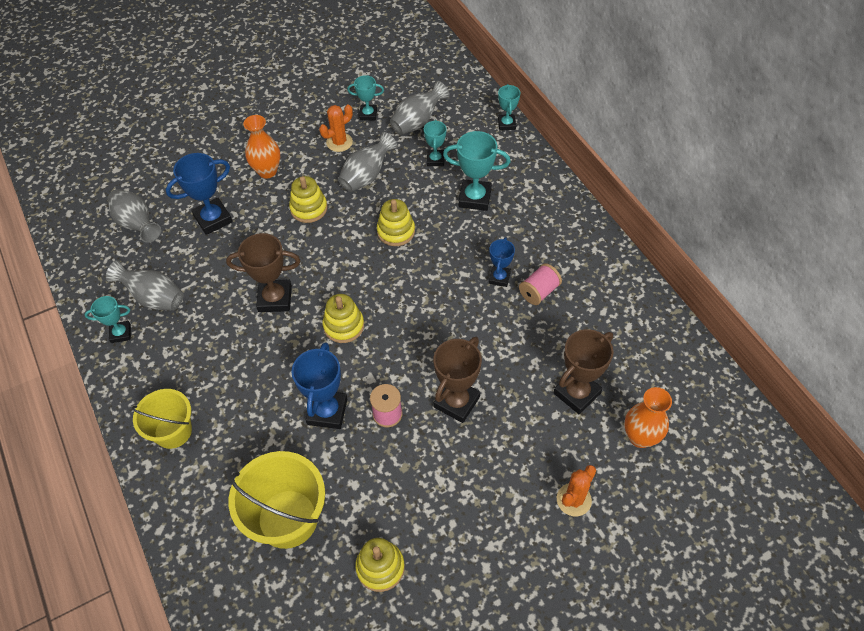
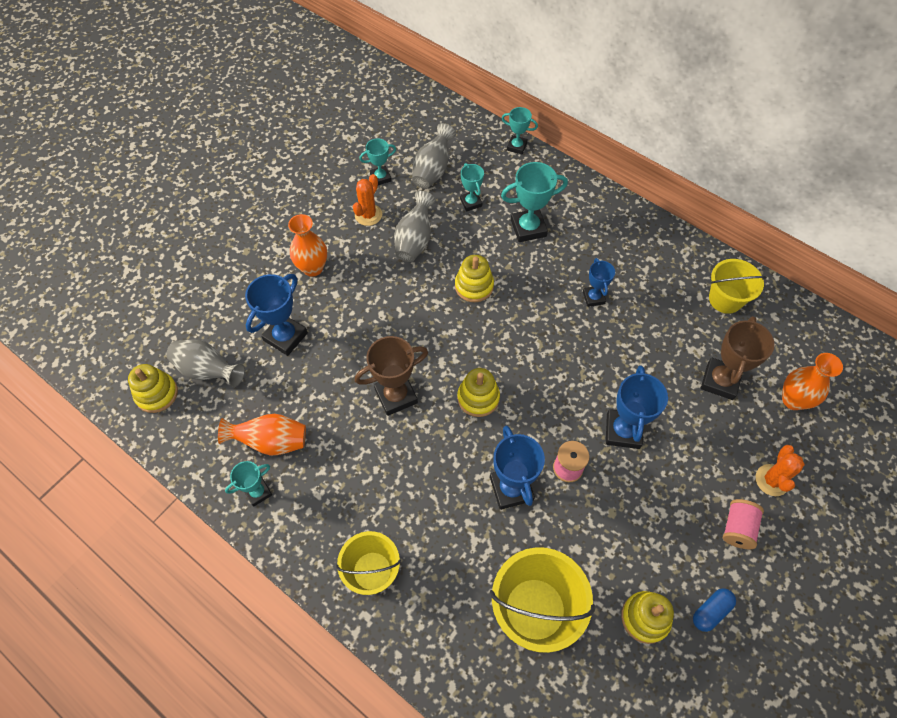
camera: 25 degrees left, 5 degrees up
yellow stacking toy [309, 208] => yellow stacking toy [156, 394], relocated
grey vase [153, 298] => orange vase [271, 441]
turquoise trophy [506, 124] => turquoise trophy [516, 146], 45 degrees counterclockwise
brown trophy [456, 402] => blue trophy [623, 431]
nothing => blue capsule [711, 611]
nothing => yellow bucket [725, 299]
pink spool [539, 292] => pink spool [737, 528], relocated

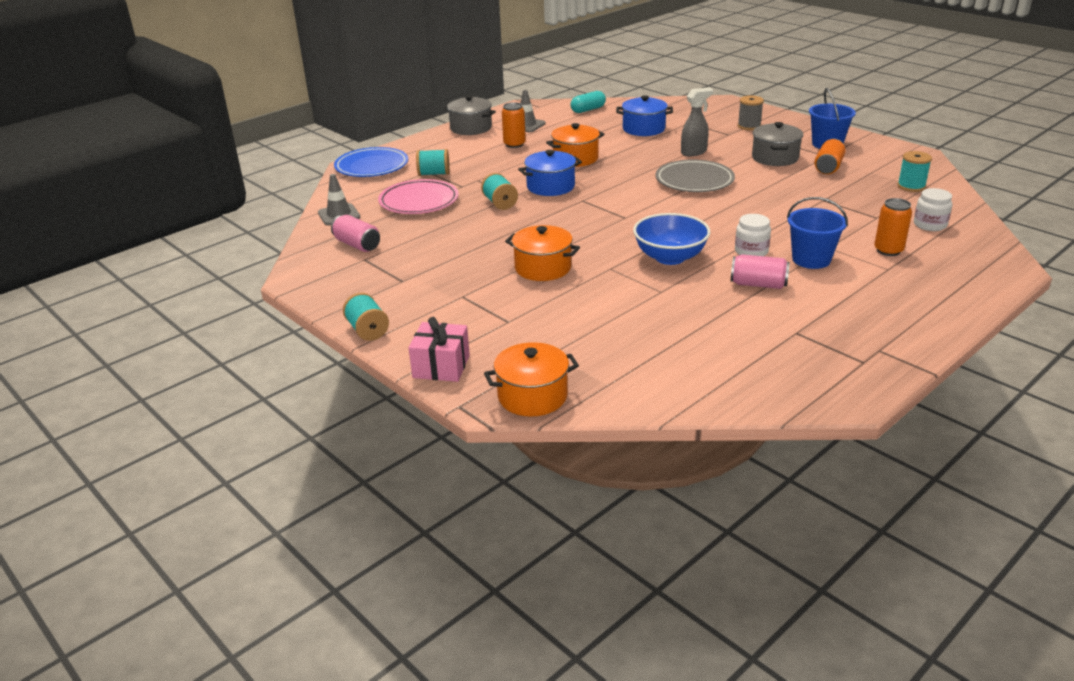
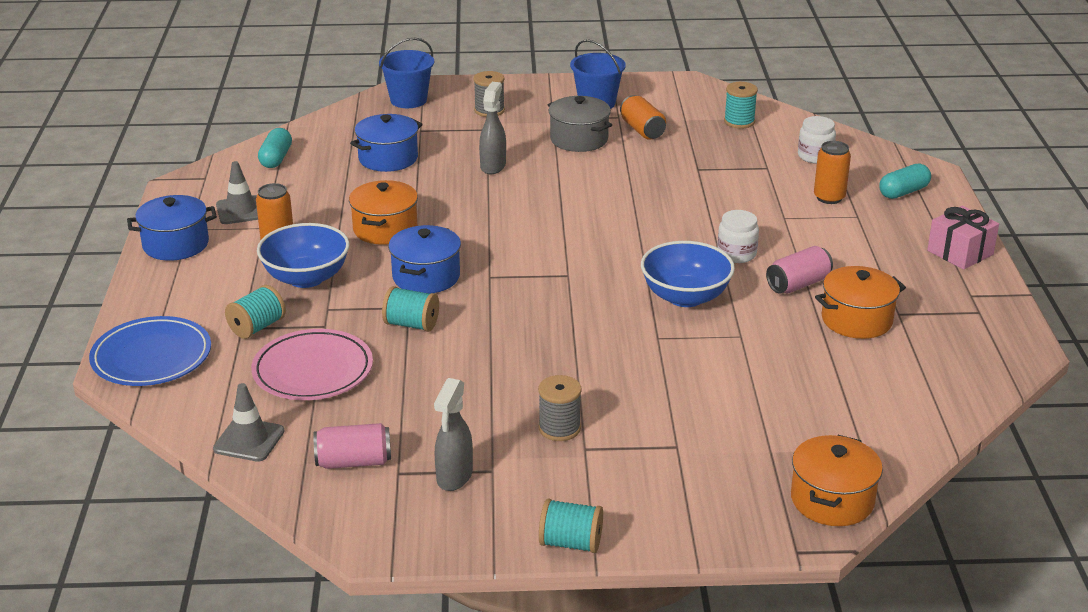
camera: 50 degrees left, 0 degrees up
grey pot [471, 128] => blue pot [176, 244]
nothing => blue bowl [306, 278]
blue bucket [811, 259] => blue bucket [408, 100], relocated
nothing => grey spray bottle [454, 477]
nothing => grey spool [559, 428]
orange pot [543, 268] => orange pot [856, 320], relocated
nothing => turquoise capsule [903, 192]
pink gift [441, 366] => pink gift [960, 252], relocated
grey plate [694, 180] => nothing

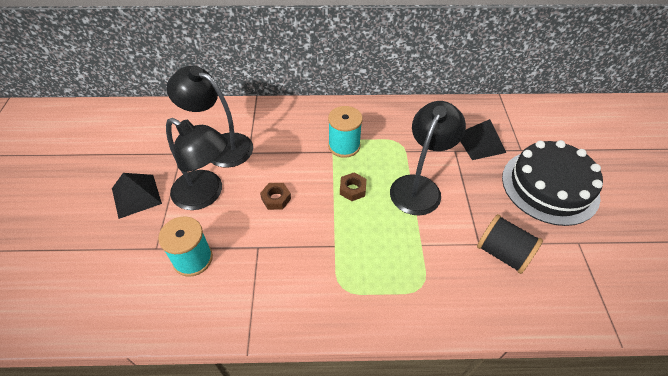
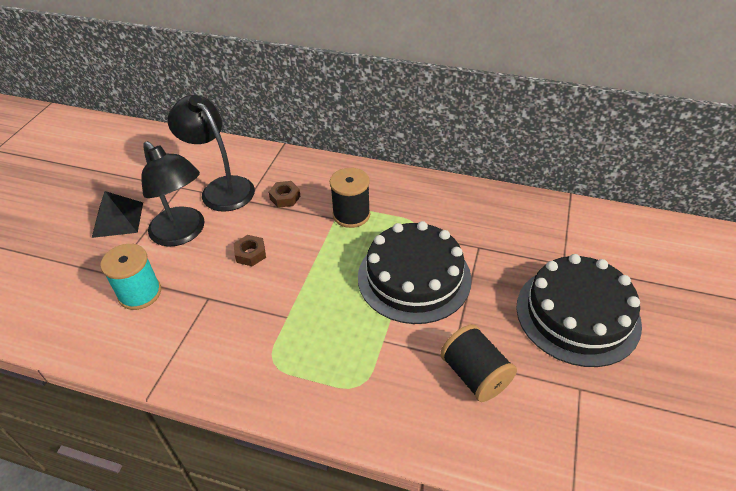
camera: 20 degrees right, 5 degrees down
brown nut [352, 189] => brown nut [285, 197], relocated
turquoise spool [344, 146] => black spool [351, 214]
black lamp [419, 186] => black cake [414, 277]
black pyramid [480, 143] => nothing

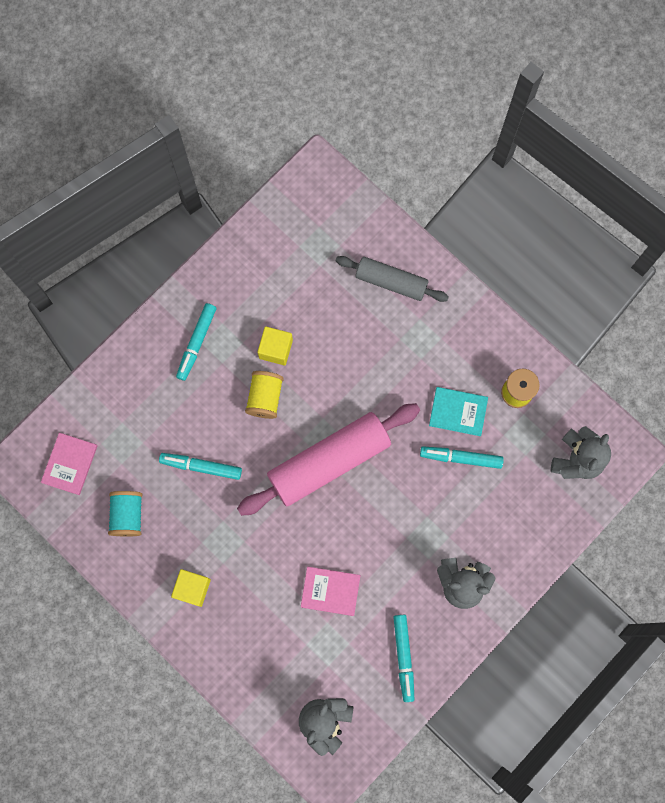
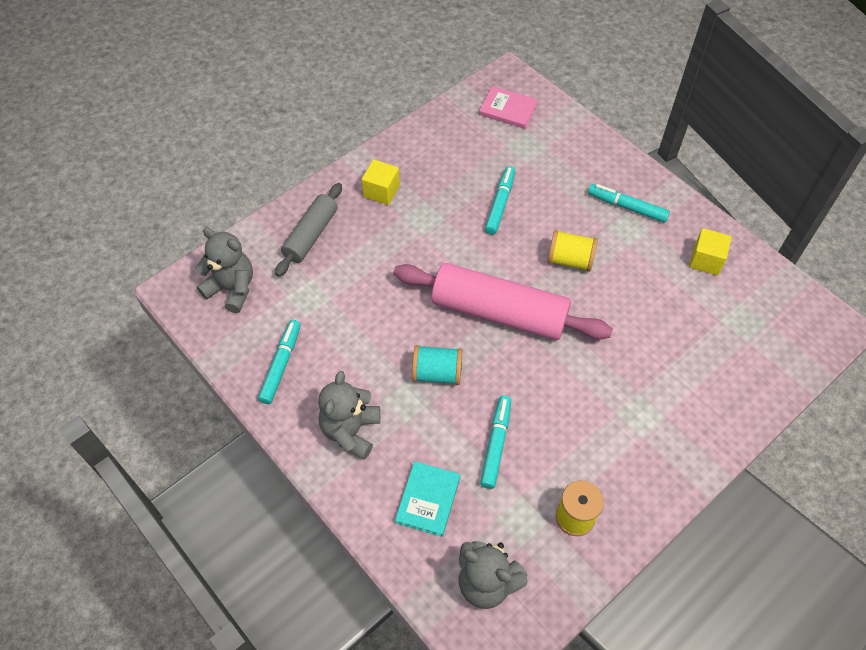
camera: 95 degrees right, 20 degrees down
turquoise marker [403, 657] => turquoise marker [281, 365], 105 degrees clockwise
grey rolling pin [391, 282] => grey rolling pin [311, 235], relocated
pink rolling pin [329, 461] => pink rolling pin [499, 312], 45 degrees counterclockwise
turquoise book [458, 412] => turquoise book [428, 499], relocated
turquoise spool [128, 515] => turquoise spool [437, 373], relocated
yellow cube [275, 349] => yellow cube [706, 260], relocated
pink book [330, 591] => nothing

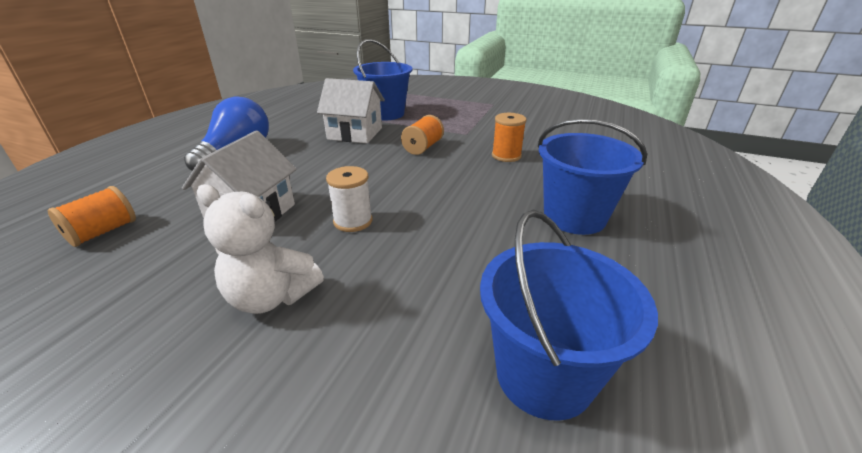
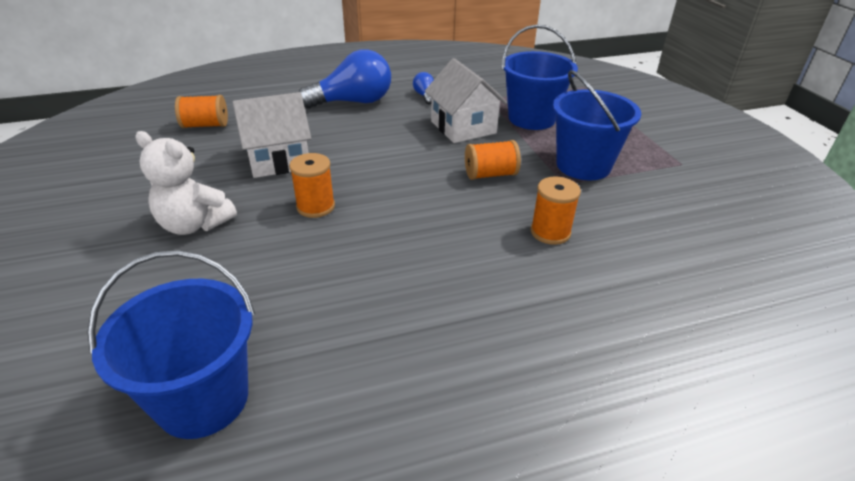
camera: 50 degrees right, 5 degrees up
white teddy bear [271, 297] => white teddy bear [195, 224], 45 degrees counterclockwise
white spool [353, 221] => orange spool [315, 207]
nothing => blue light bulb [424, 96]
blue bucket [574, 217] => blue bucket [583, 165], relocated

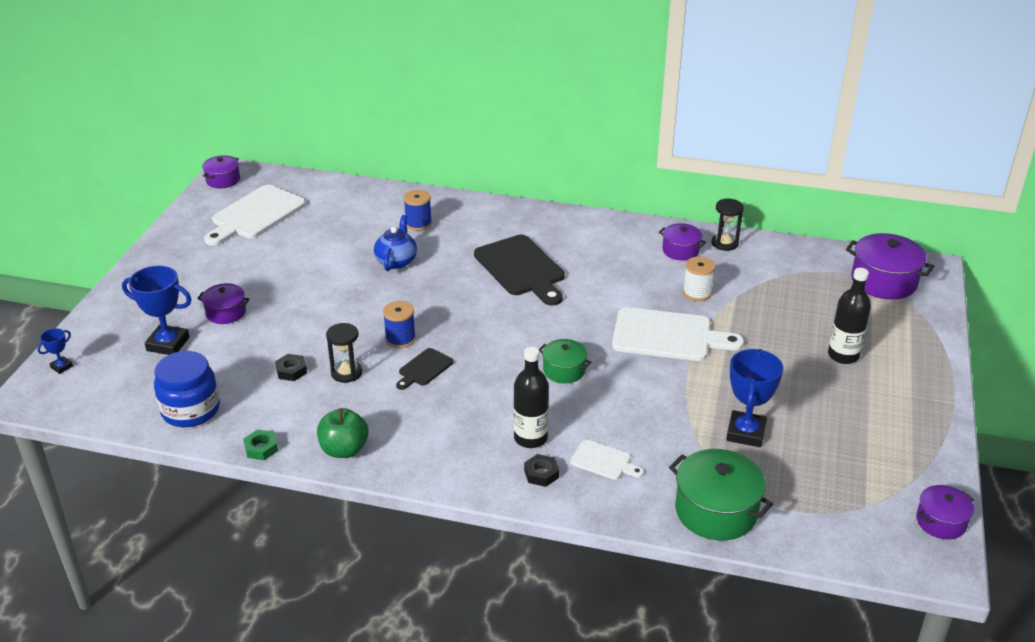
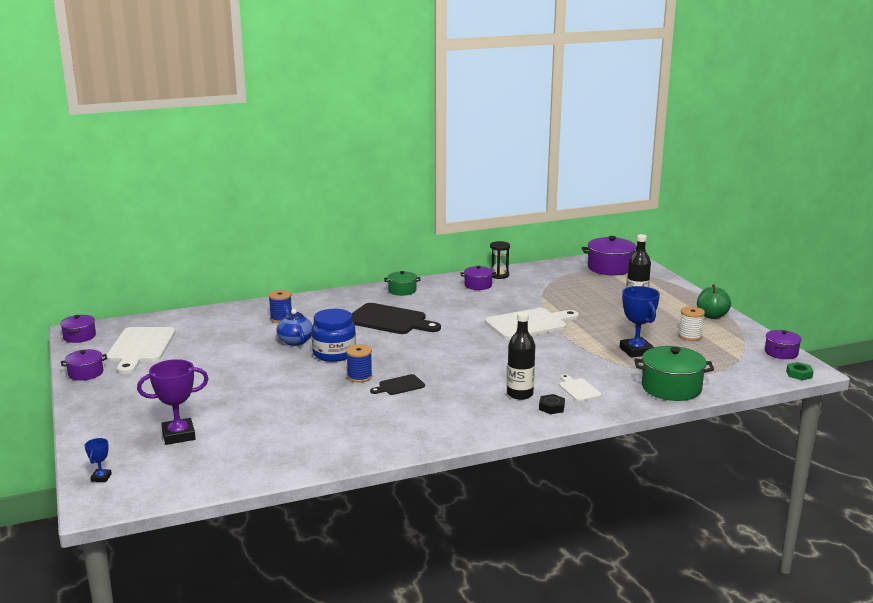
camera: 35 degrees left, 15 degrees down
purple pot [226, 312] => purple pot [86, 373], relocated
blue trophy [168, 344] => purple trophy [178, 435]
blue jar [191, 410] => blue jar [334, 354], relocated
black cutting board [424, 369] => black cutting board [399, 386], 60 degrees clockwise
green pot [564, 370] => green pot [402, 290], relocated
white cutting board [603, 461] => white cutting board [578, 389], 105 degrees counterclockwise
white spool [697, 293] => white spool [690, 336], relocated
green apple [344, 450] => green apple [711, 316], relocated
green nut [261, 448] => green nut [799, 374], relocated
black nut [291, 371] => nothing
black hourglass [346, 373] => nothing

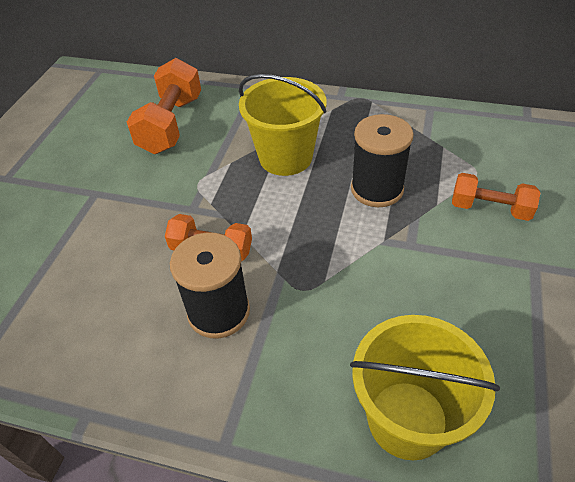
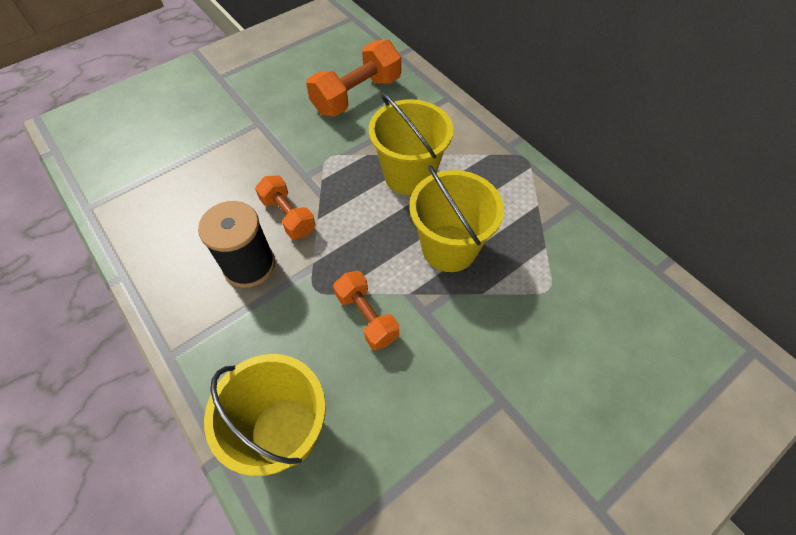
camera: 35 degrees right, 10 degrees up
orange dumbbell [490, 208] => orange dumbbell [367, 317], relocated
black spool [377, 189] => yellow bucket [449, 248]

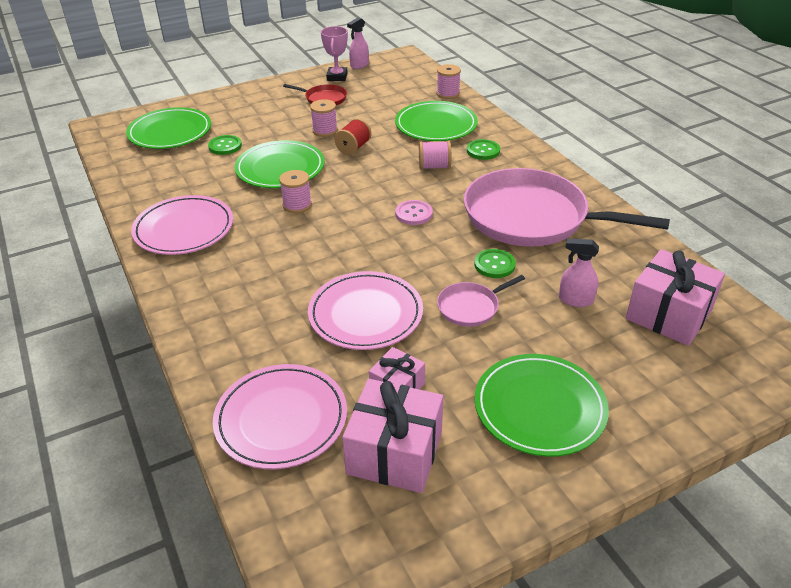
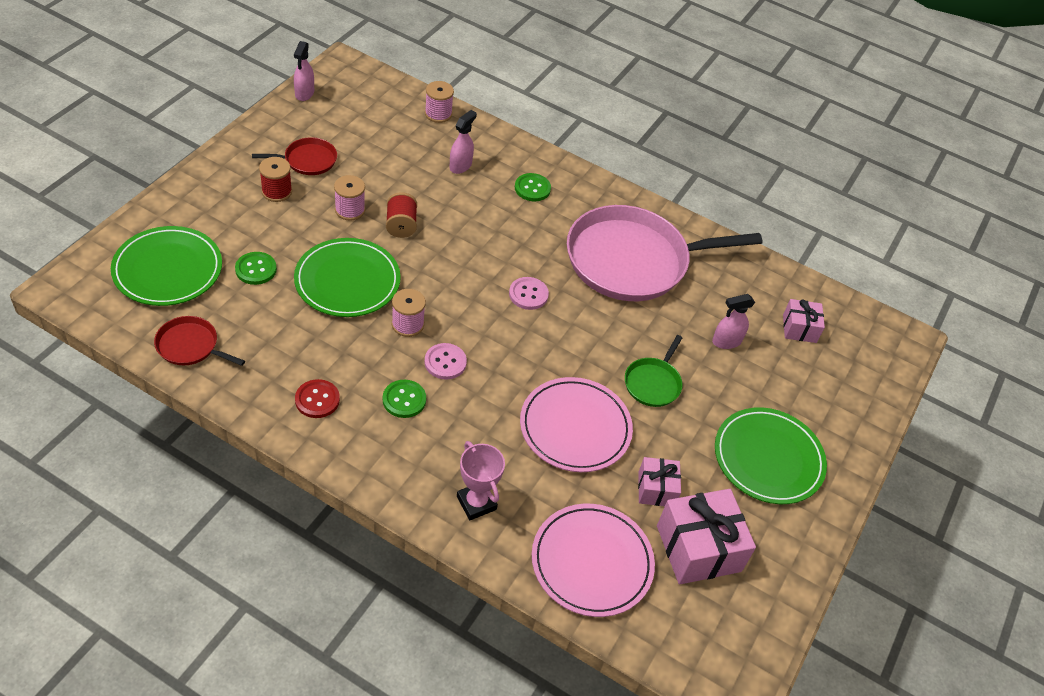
camera: 40 degrees left, 10 degrees up
nothing => red pan [190, 346]
nothing => red spool [277, 191]
pink plate [184, 229] => red button [317, 400]
green button [494, 265] => green button [404, 400], relocated
nothing => pink button [445, 362]
green plate [436, 125] => pink spray bottle [460, 166]
pink trophy [337, 77] => pink trophy [476, 503], relocated
pink pan [470, 307] => green pan [653, 383]
pink gift [668, 314] => pink gift [799, 328], x0.56
pink spool [434, 166] => nothing

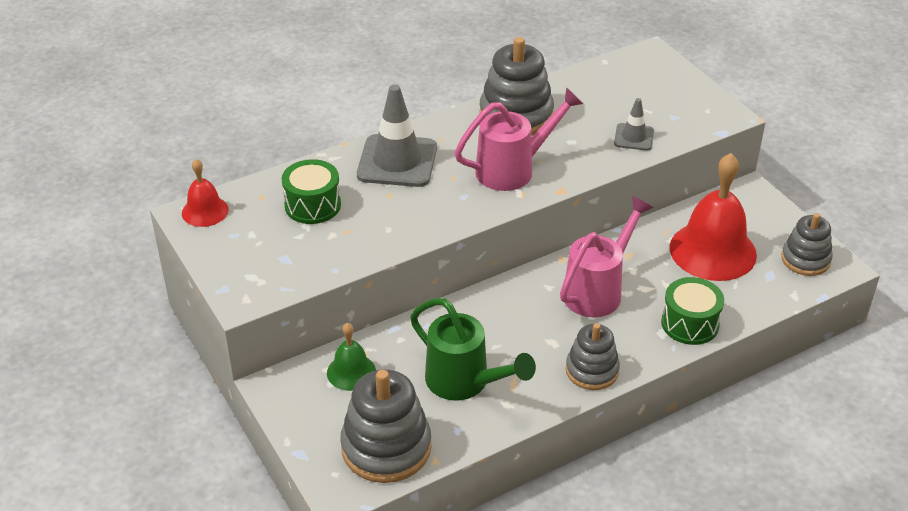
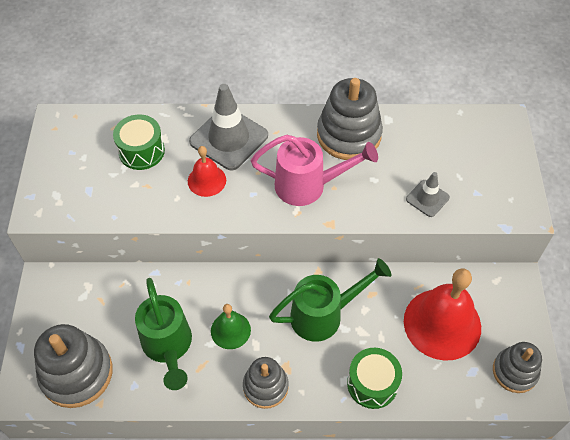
camera: 30 degrees right, 15 degrees up
red bell [205, 211] => red bell [207, 180], relocated
green bell [351, 372] => green bell [230, 330], relocated
pink watering can [598, 290] => green watering can [324, 315]

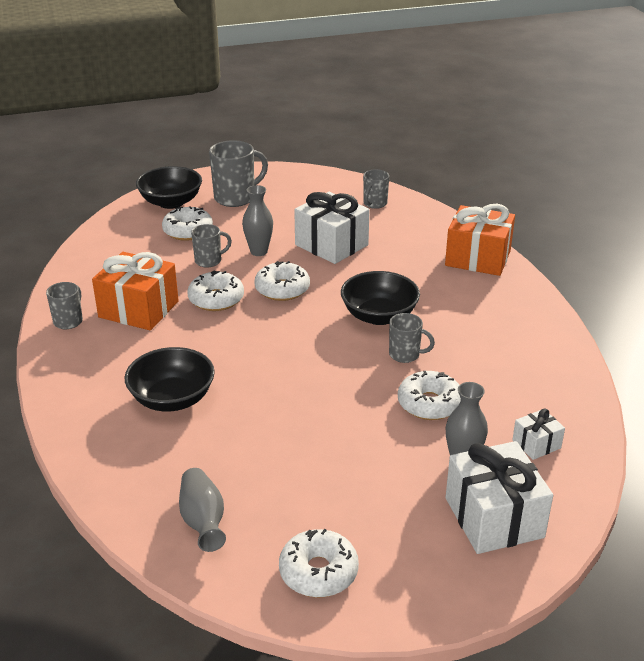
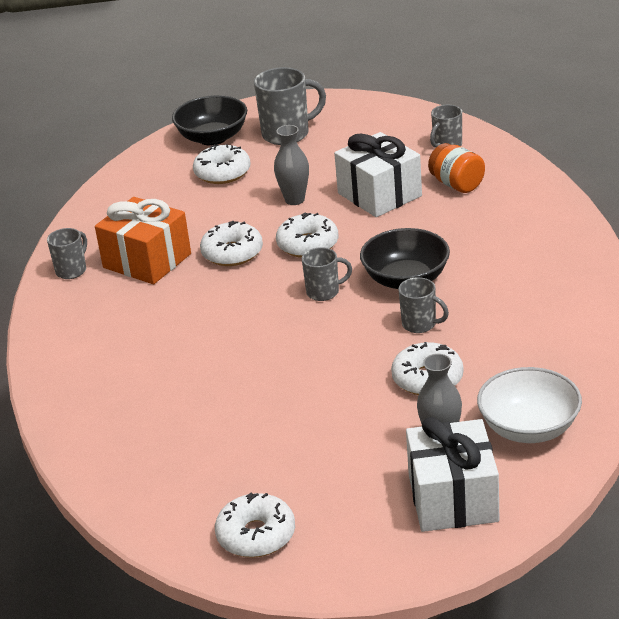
camera: 15 degrees right, 0 degrees up
grey mug [209, 261] => grey mug [324, 292], relocated
nothing => orange jar [457, 185]
white gift [536, 444] => white bowl [529, 428]
black bowl [172, 399] => nothing
grey vase [203, 521] => nothing
orange gift [478, 258] => nothing

